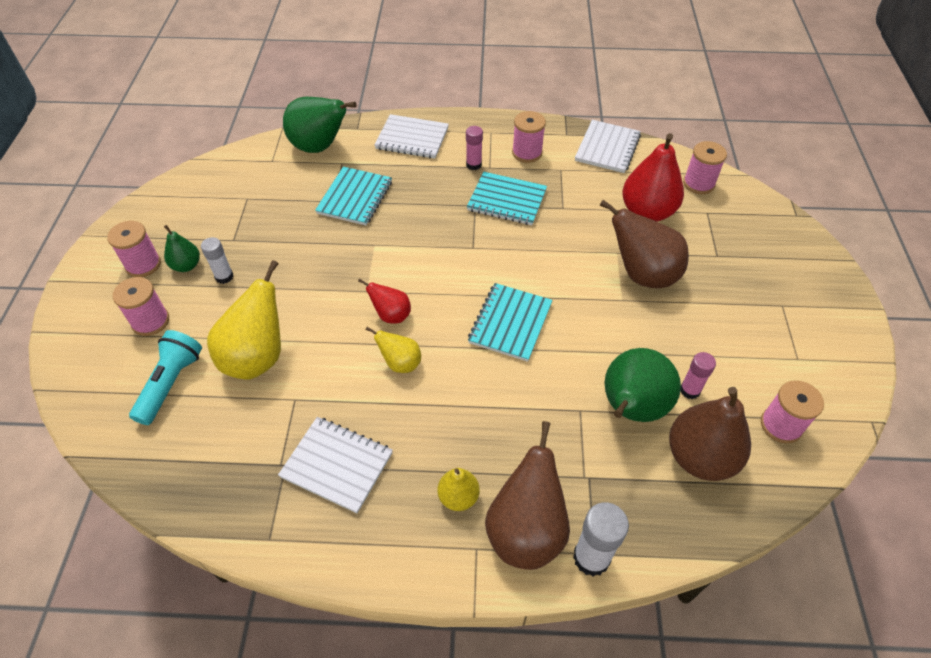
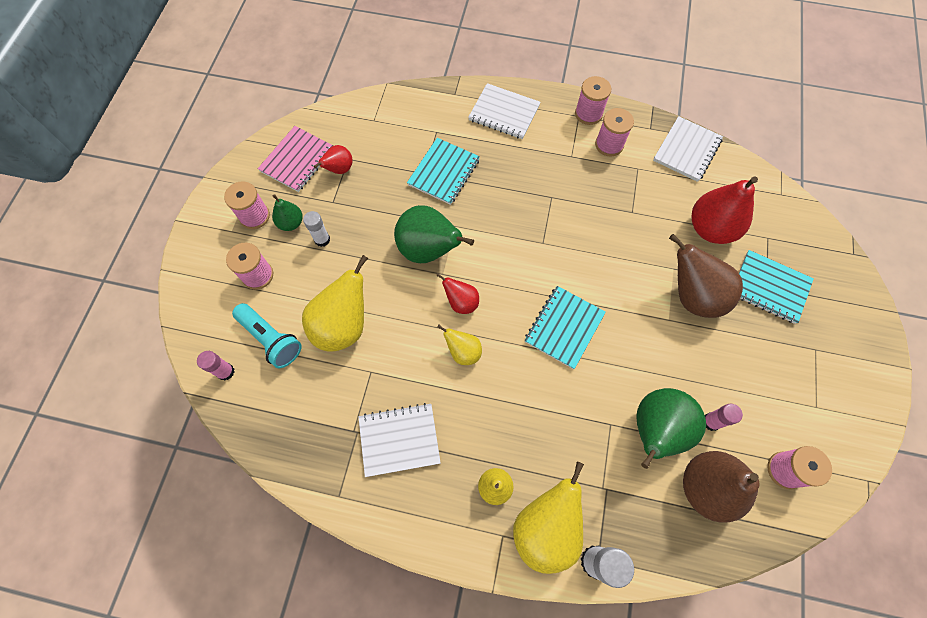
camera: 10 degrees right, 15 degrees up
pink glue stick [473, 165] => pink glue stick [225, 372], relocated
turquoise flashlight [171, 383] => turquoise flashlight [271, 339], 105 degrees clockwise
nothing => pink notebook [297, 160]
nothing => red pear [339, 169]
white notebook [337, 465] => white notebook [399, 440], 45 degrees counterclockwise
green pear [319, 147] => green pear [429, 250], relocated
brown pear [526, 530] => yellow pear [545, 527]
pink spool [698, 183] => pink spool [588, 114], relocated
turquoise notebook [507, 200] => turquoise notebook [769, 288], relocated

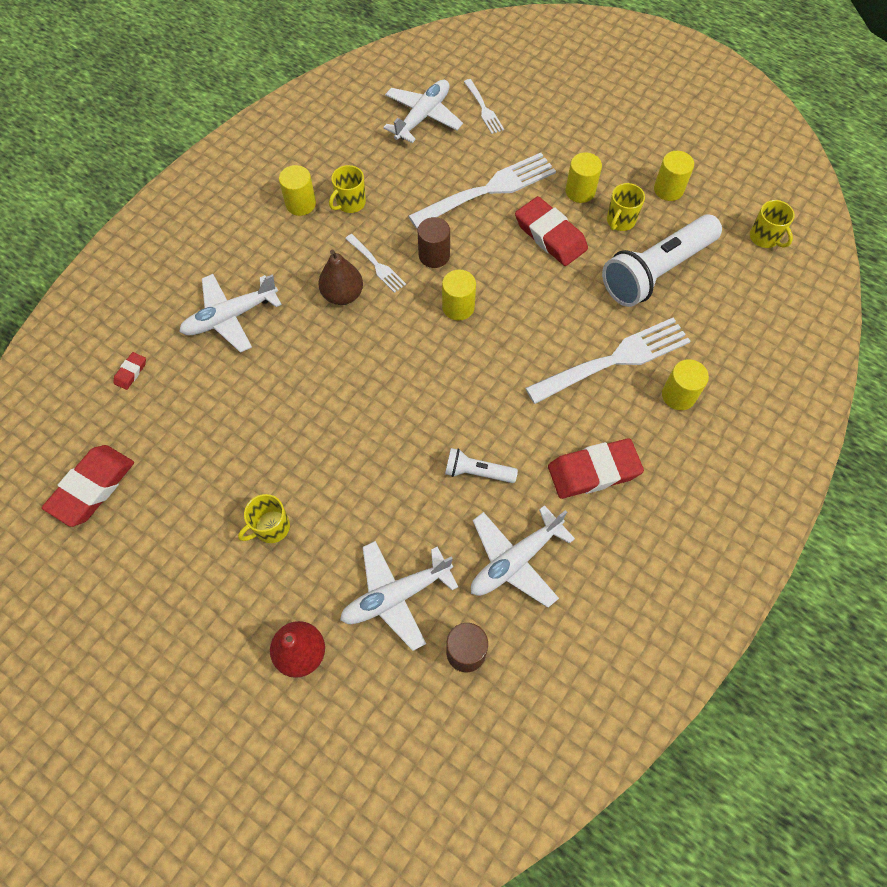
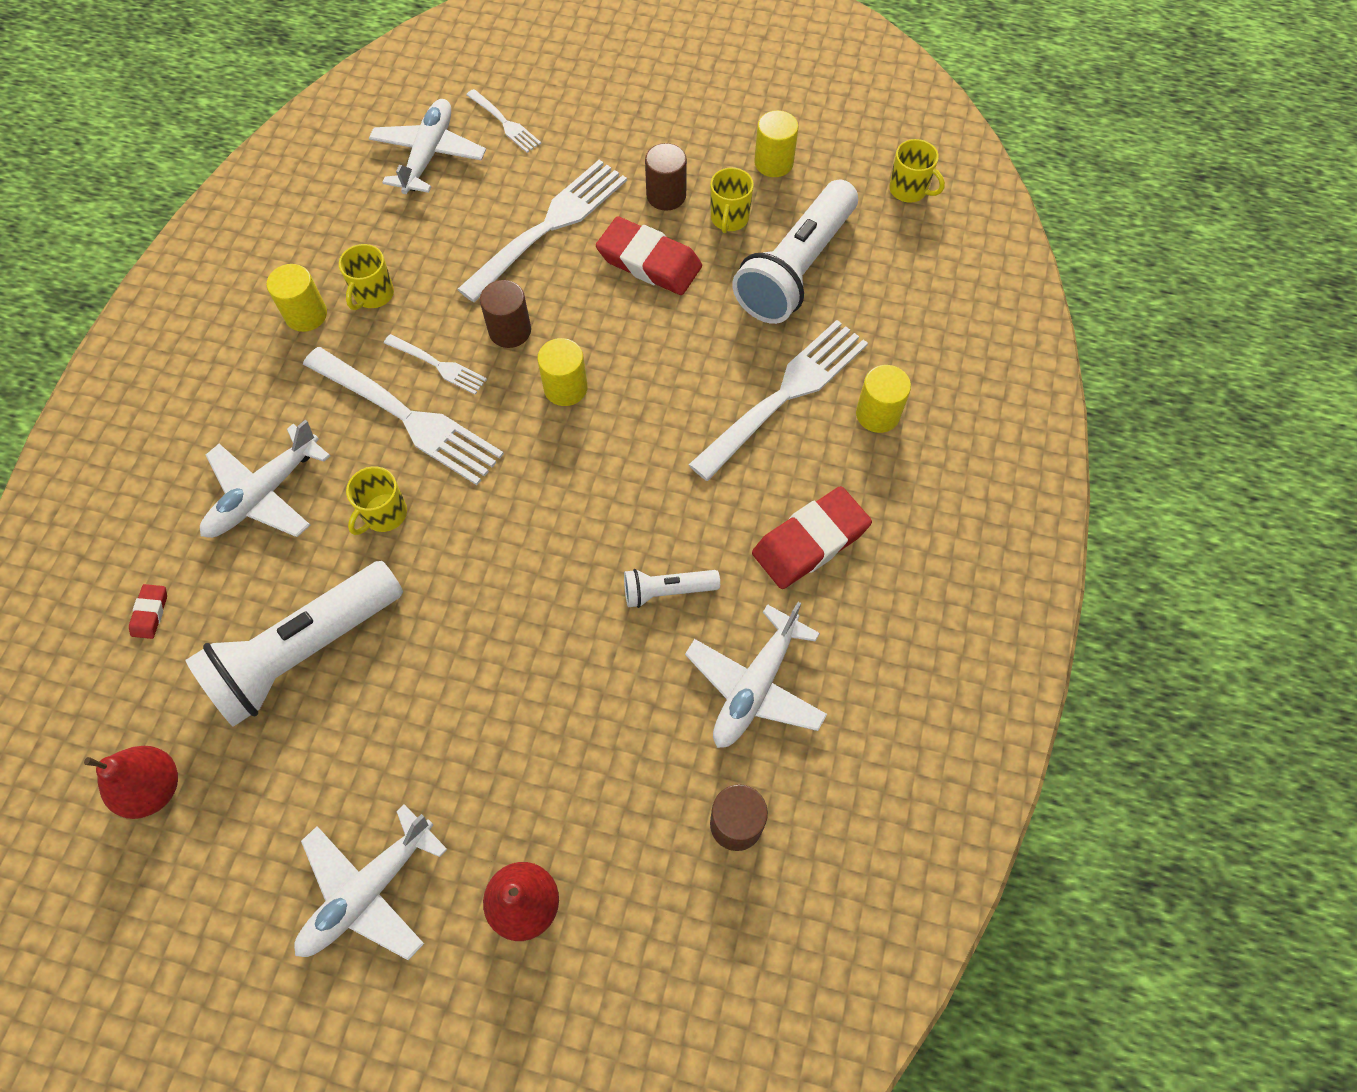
camera: 20 degrees left, 0 degrees up
red eraser [92, 487] => red pear [153, 788]
nothing => white flashlight [305, 651]
white plane [396, 596] => white plane [368, 891], relocated
brown pear [342, 295] => white fork [407, 418]
yellow mug [271, 527] => yellow mug [384, 514], relocated
yellow cylinder [580, 191] => brown cylinder [666, 195]

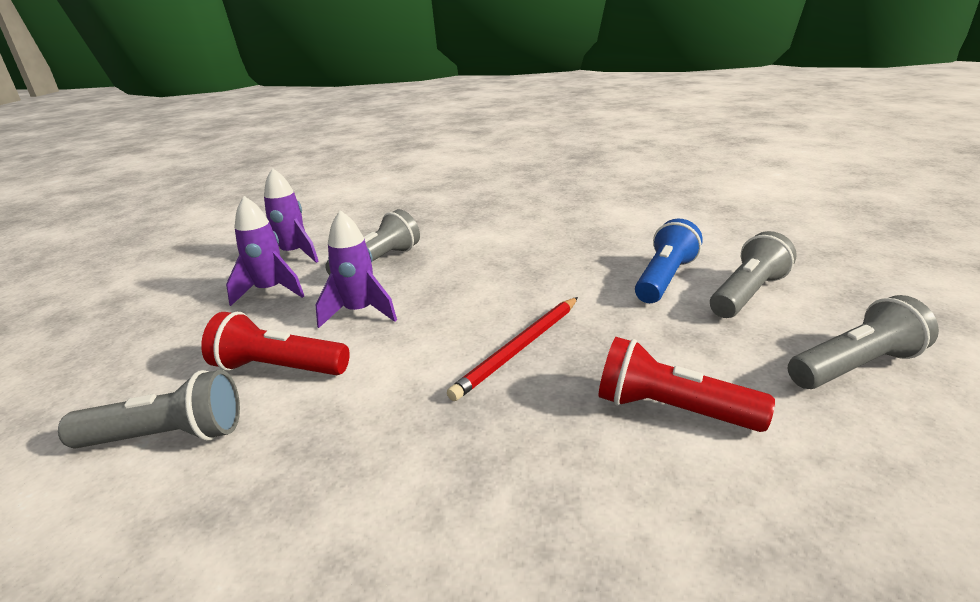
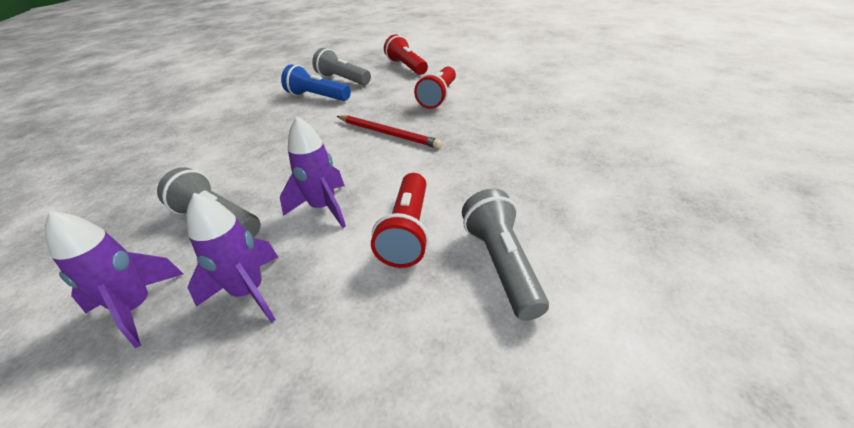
camera: 95 degrees left, 10 degrees up
grey flashlight [855, 366] => red flashlight [406, 67]

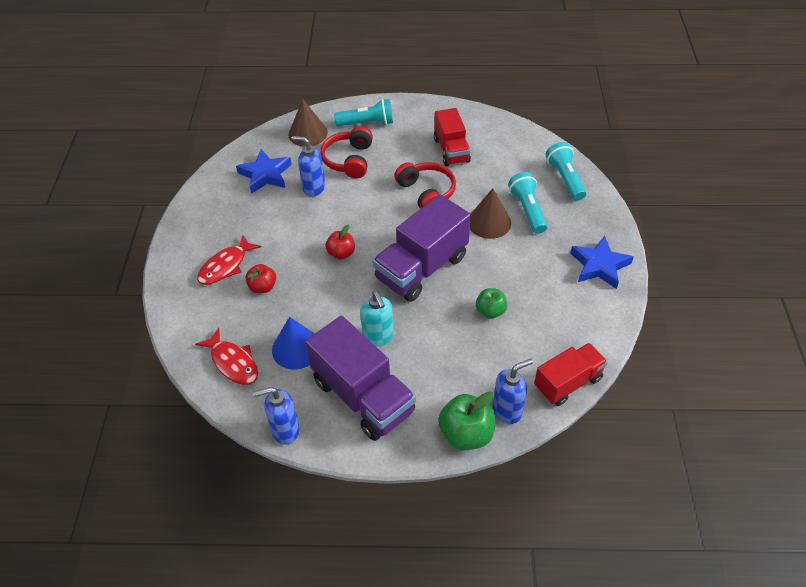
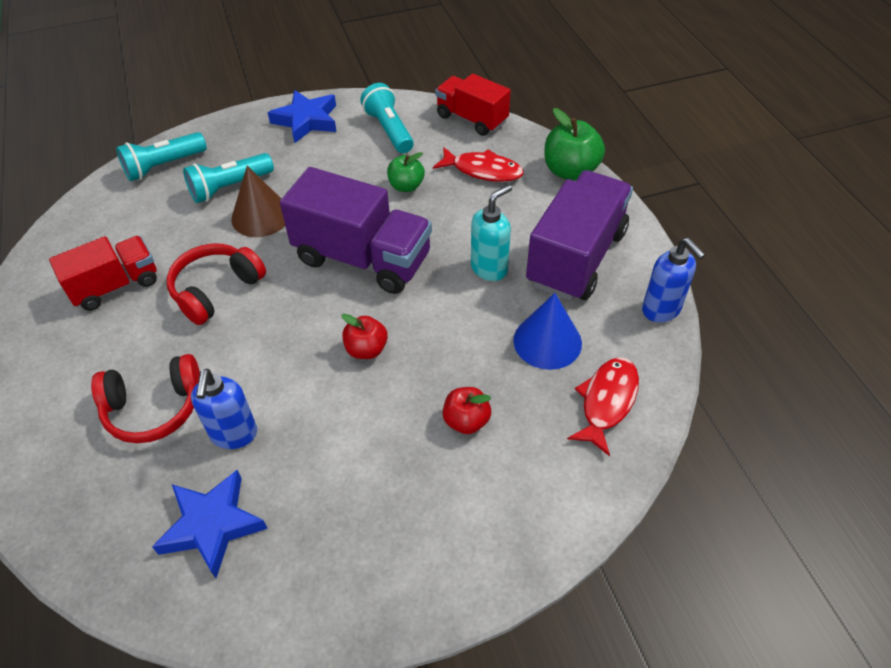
camera: 110 degrees left, 0 degrees up
turquoise flashlight [367, 123] => turquoise flashlight [389, 130], relocated
red fish [226, 266] => red fish [482, 170], relocated
brown cone [308, 133] => nothing
blue soap dispenser [507, 410] => nothing

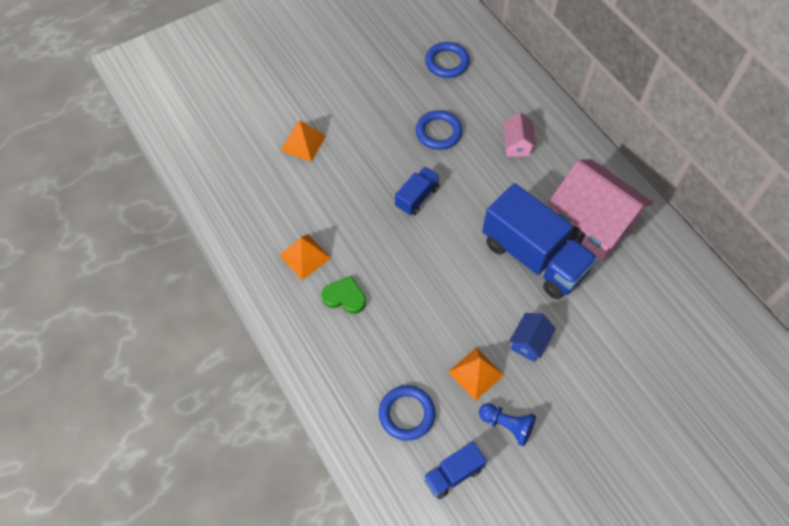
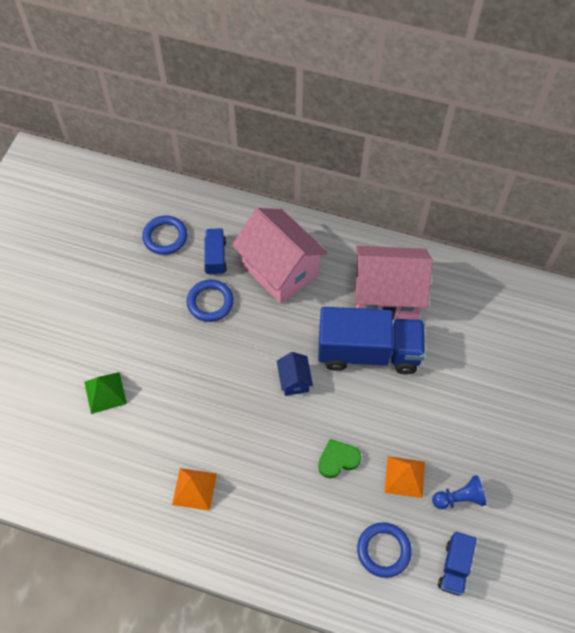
camera: 40 degrees left, 0 degrees up
orange pyramid [303, 143] => green pyramid [105, 392]
blue truck [417, 197] => blue truck [215, 257], relocated
pink house [516, 145] => pink house [280, 270], x2.22
blue house [529, 343] => blue house [294, 380], relocated
green heart [345, 297] => green heart [338, 460], relocated

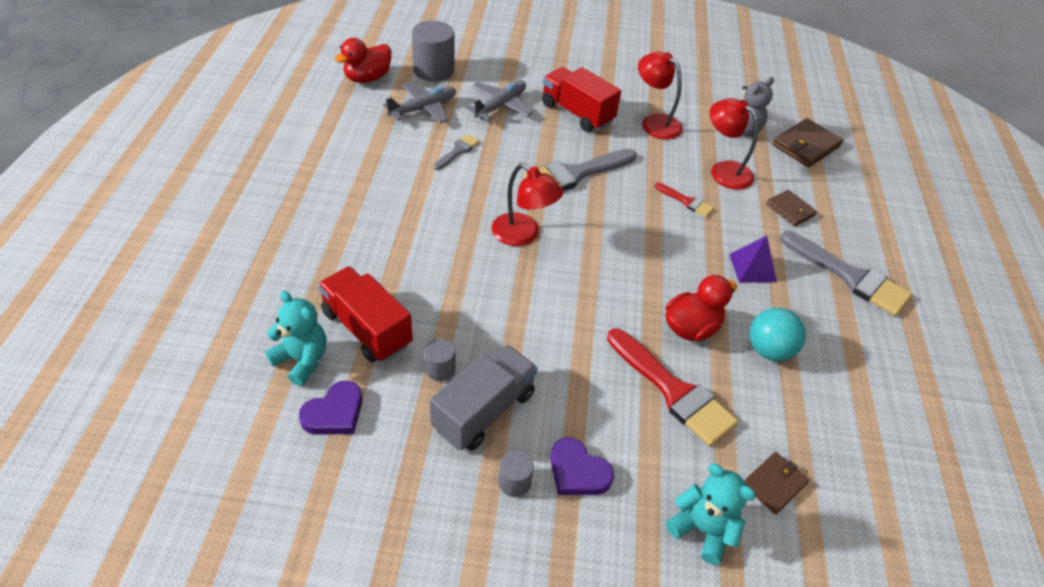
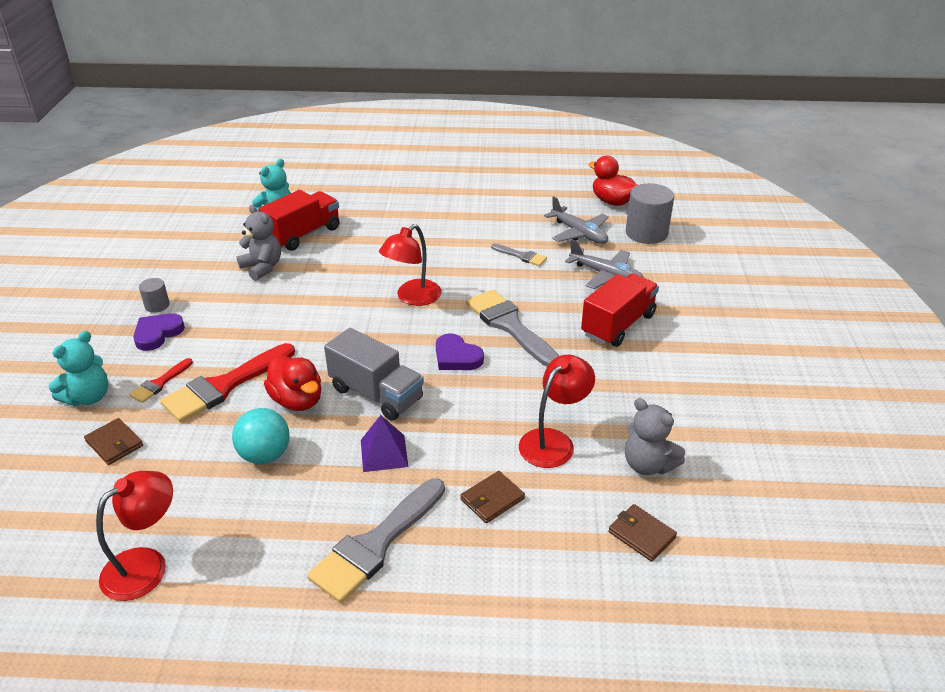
camera: 90 degrees right, 10 degrees down
red lamp [655, 122] => red lamp [146, 565], relocated
red brush [686, 201] => red brush [160, 383], relocated
grey cylinder [440, 369] => grey teddy bear [262, 268]
grey truck [484, 411] => grey truck [376, 394], relocated
purple heart [334, 413] => purple heart [456, 357], relocated
brown wallet [806, 146] => brown wallet [641, 534], x0.63

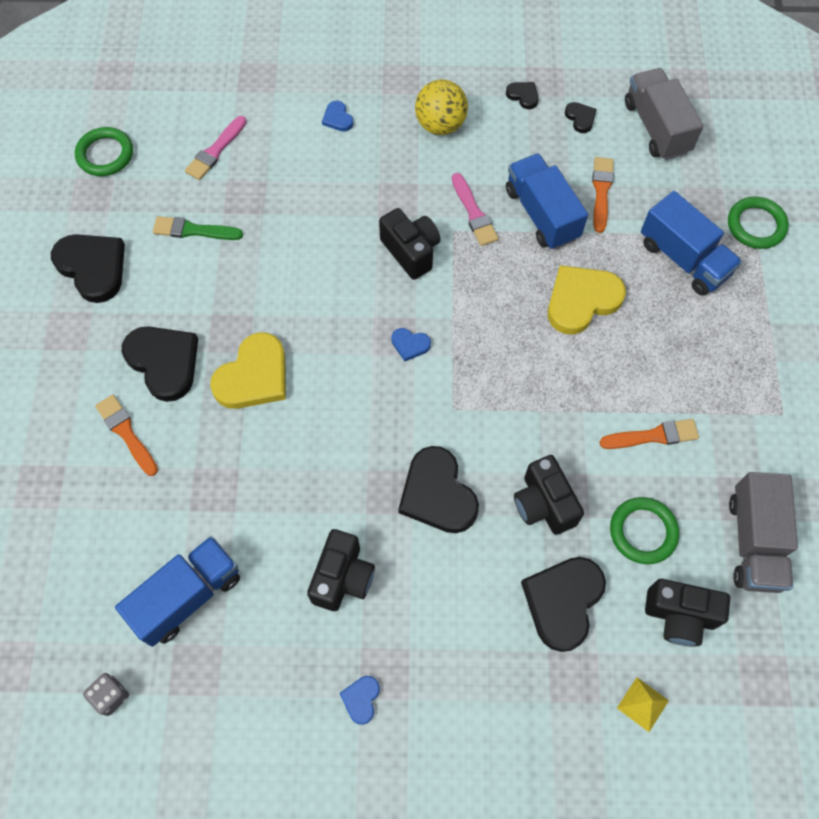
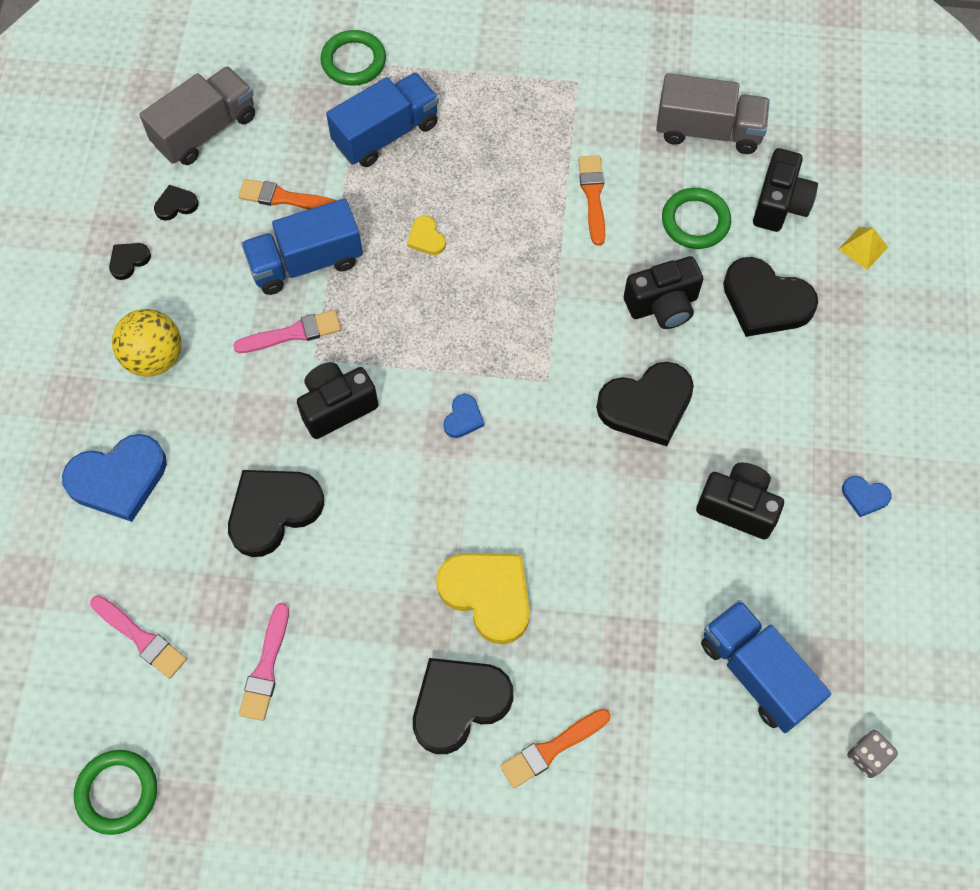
camera: 85 degrees left, 0 degrees up
blue heart [337, 118] => blue heart [118, 479], x2.12
grey truck [656, 127] => grey truck [205, 130], 150 degrees clockwise
black heart [93, 267] => black heart [273, 511], relocated
green brush [193, 230] => pink brush [266, 667]
yellow heart [581, 300] => yellow heart [426, 238], x0.47

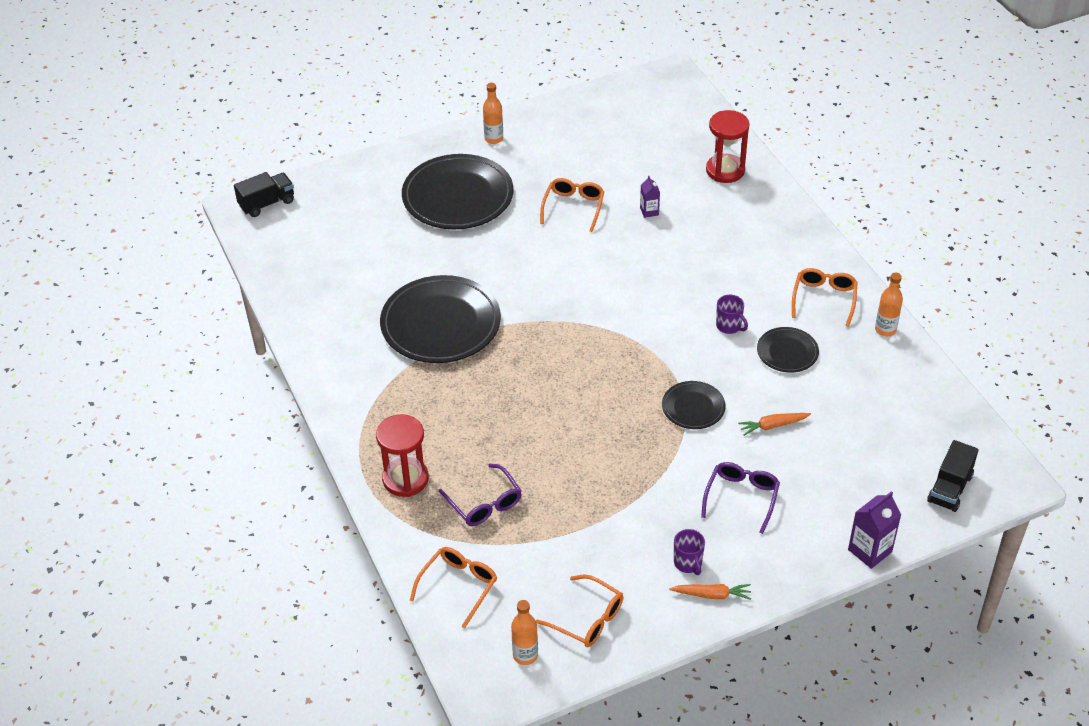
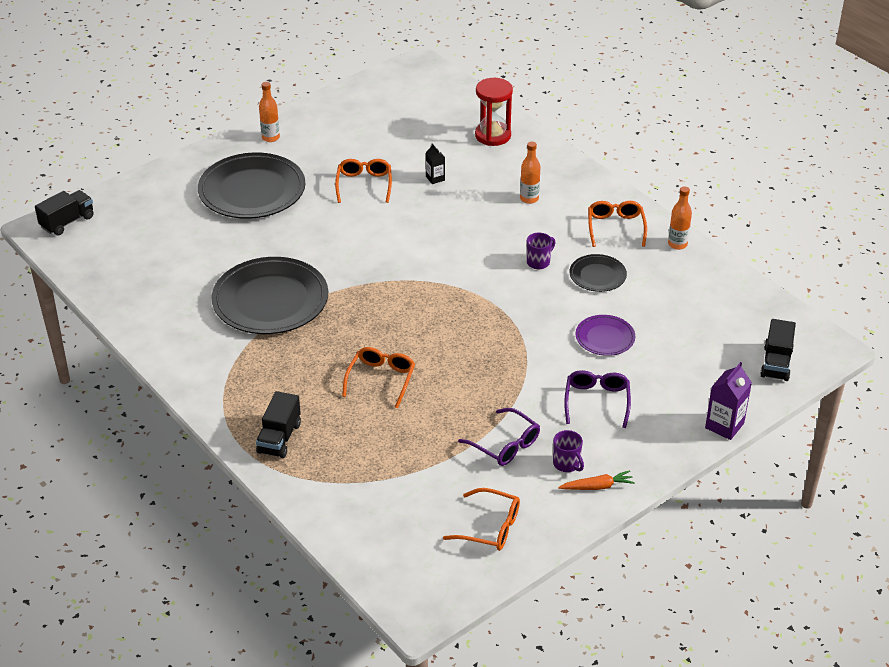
camera: 15 degrees left, 5 degrees down
red hourglass [405, 479] => black truck [279, 438]
orange glasses [459, 586] => orange glasses [381, 379], relocated
purple carton [649, 211] => black carton [435, 178]
purple glasses [485, 503] => purple glasses [505, 445], relocated
orange bottle [525, 655] => orange bottle [529, 198], relocated
purple mug [729, 326] => purple mug [539, 262], 75 degrees counterclockwise
orange carrot [773, 426] => purple plate [605, 337]
black plate [693, 407] => nothing

